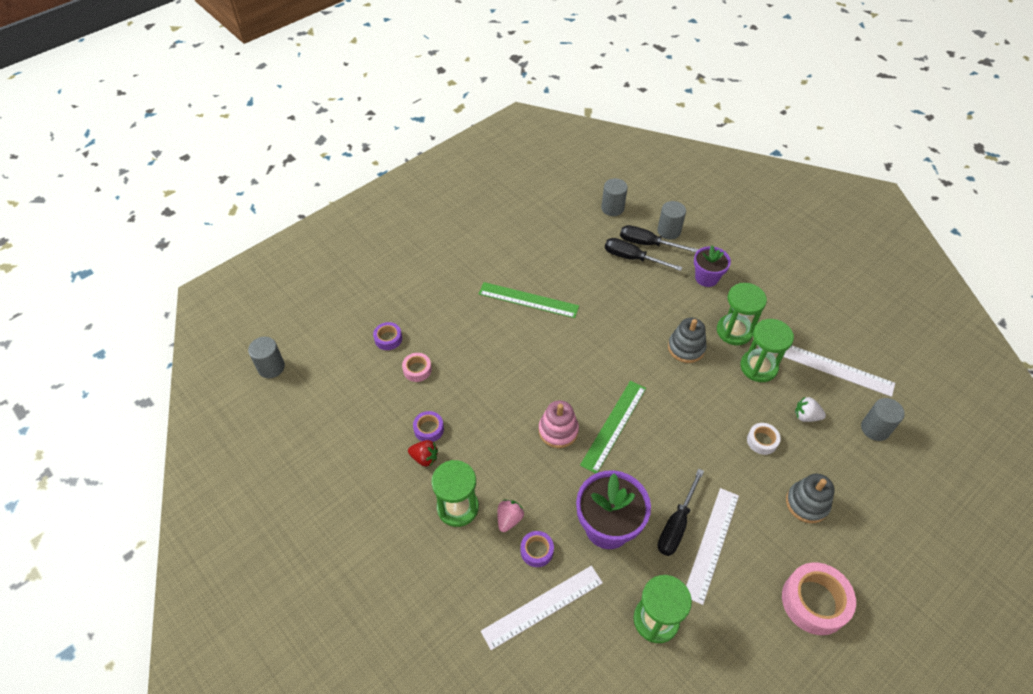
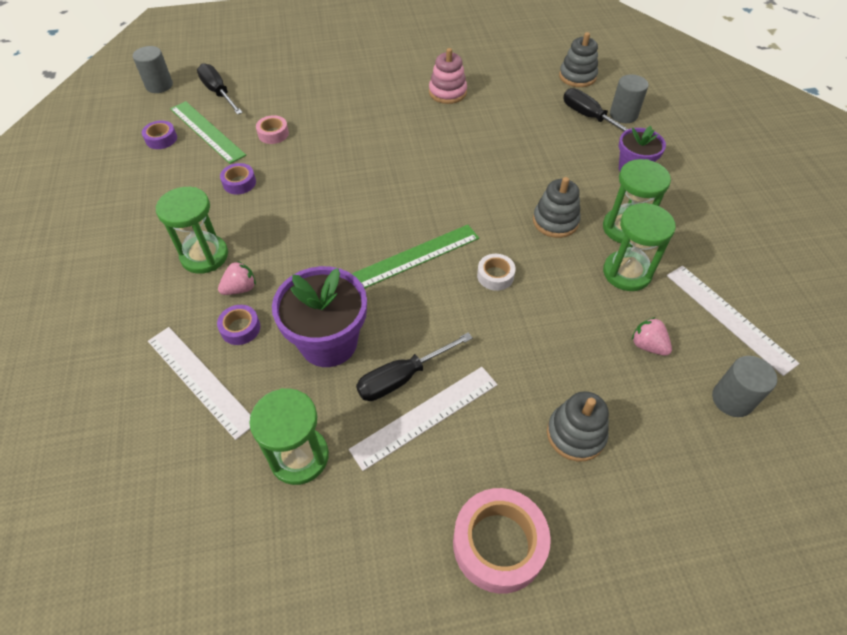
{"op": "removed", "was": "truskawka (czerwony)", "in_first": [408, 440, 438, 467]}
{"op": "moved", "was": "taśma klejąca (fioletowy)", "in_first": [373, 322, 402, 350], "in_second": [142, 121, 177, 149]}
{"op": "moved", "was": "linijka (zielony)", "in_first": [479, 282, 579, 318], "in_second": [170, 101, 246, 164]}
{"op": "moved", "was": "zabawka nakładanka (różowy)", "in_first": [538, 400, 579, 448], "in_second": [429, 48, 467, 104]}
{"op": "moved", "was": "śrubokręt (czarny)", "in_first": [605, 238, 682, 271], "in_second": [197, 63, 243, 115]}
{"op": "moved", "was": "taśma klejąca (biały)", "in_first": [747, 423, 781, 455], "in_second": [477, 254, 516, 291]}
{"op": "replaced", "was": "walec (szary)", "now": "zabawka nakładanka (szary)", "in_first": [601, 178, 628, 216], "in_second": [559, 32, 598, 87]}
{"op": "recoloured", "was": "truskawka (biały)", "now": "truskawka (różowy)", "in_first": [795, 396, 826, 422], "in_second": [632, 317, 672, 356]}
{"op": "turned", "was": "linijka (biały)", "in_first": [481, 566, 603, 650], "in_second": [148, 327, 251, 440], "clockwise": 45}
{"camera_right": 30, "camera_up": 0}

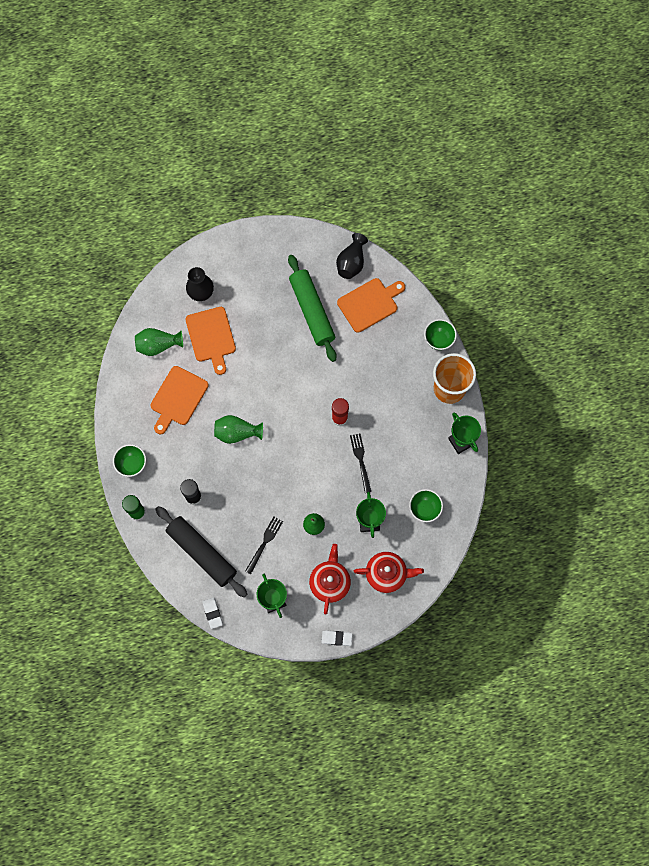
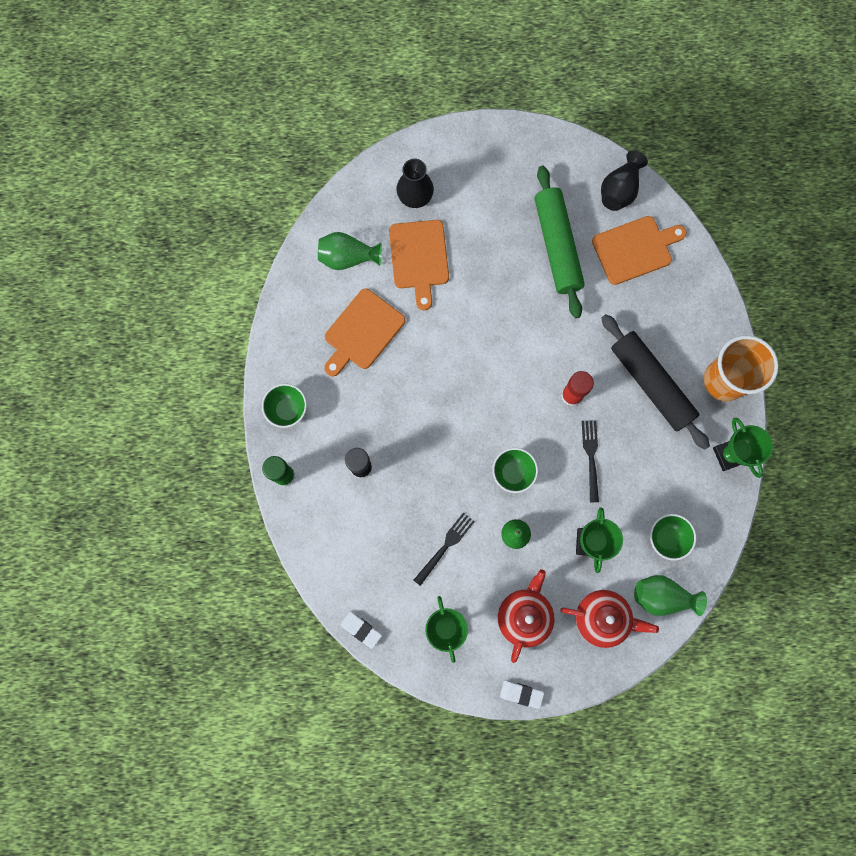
{"op": "moved", "was": "wałek do ciasta (czarny)", "in_first": [155, 506, 247, 597], "in_second": [601, 314, 710, 450]}
{"op": "moved", "was": "wazon (zielony)", "in_first": [214, 415, 263, 444], "in_second": [634, 575, 707, 616]}
{"op": "moved", "was": "miska (zielony)", "in_first": [424, 319, 457, 350], "in_second": [492, 448, 538, 493]}
{"op": "turned", "was": "gumka do mazania (biały)", "in_first": [202, 597, 223, 629], "in_second": [341, 611, 382, 649], "clockwise": -45}
{"camera_right": 10, "camera_up": 5}

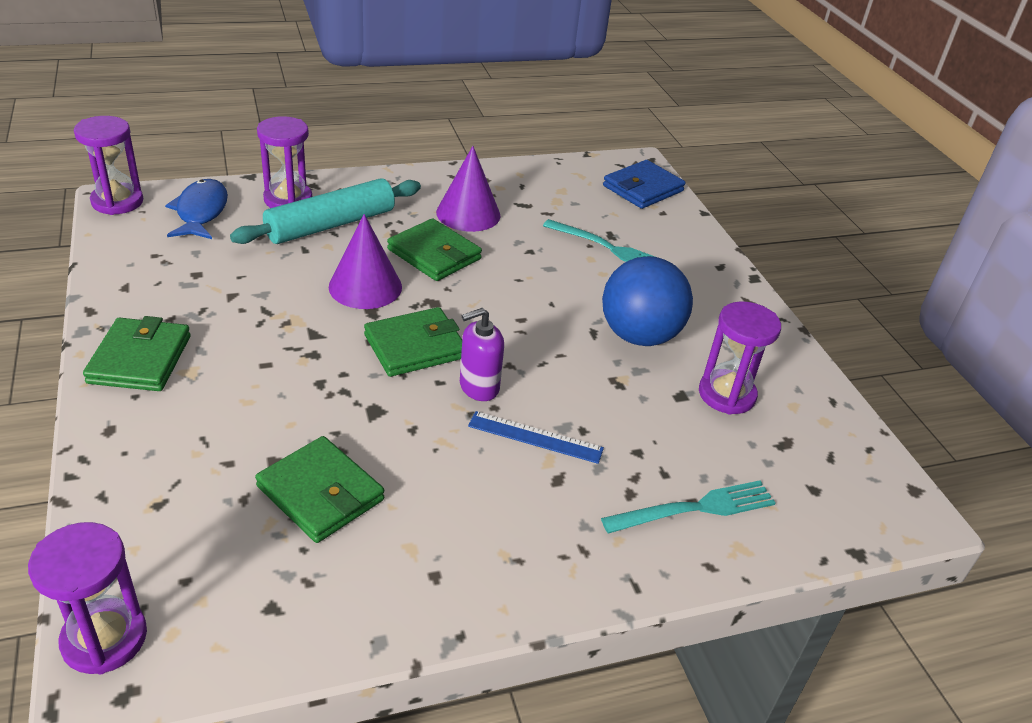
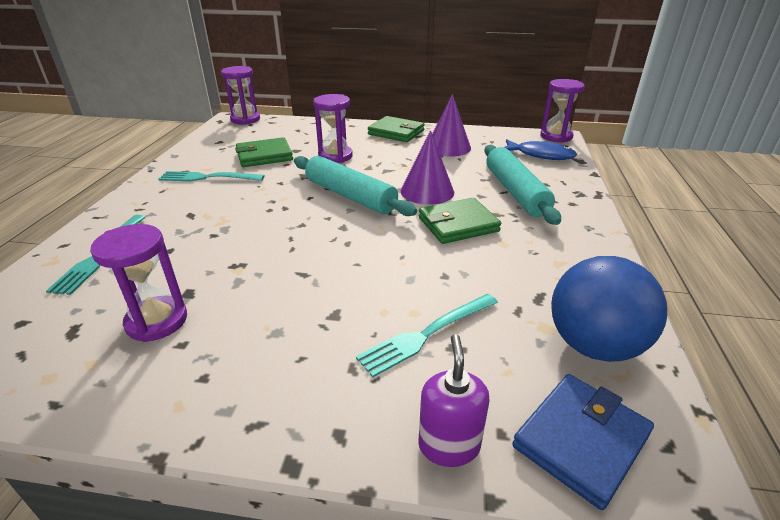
{"op": "removed", "was": "linijka (niebieski)", "in_first": [468, 411, 604, 464]}
{"op": "added", "now": "widelec (turkusowy)", "in_second": [159, 171, 265, 181]}
{"op": "moved", "was": "klepsydra (fioletowy)", "in_first": [257, 116, 312, 208], "in_second": [313, 94, 353, 163]}
{"op": "moved", "was": "stożek (fioletowy)", "in_first": [436, 146, 501, 232], "in_second": [432, 94, 471, 157]}
{"op": "moved", "was": "dozownik mydła (fioletowy)", "in_first": [460, 308, 504, 401], "in_second": [418, 334, 489, 467]}
{"op": "moved", "was": "piłka (niebieski)", "in_first": [602, 256, 693, 346], "in_second": [551, 256, 667, 362]}
{"op": "replaced", "was": "portfel (zielony)", "now": "wałek do ciasta (turkusowy)", "in_first": [364, 307, 462, 377], "in_second": [294, 156, 417, 216]}
{"op": "turned", "was": "portfel (niebieski)", "in_first": [603, 160, 685, 209], "in_second": [512, 374, 654, 510], "clockwise": 60}
{"camera_right": 120, "camera_up": -5}

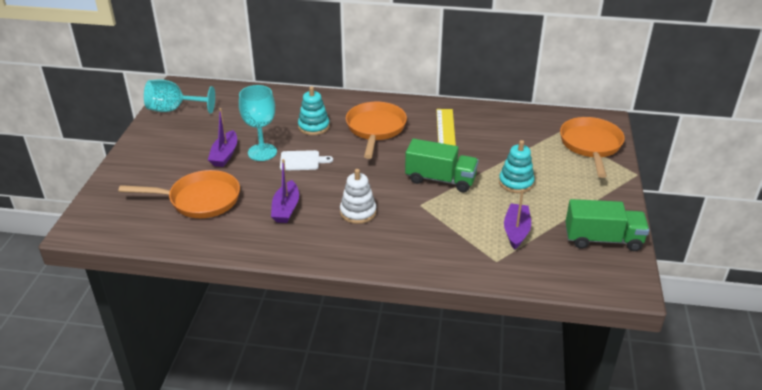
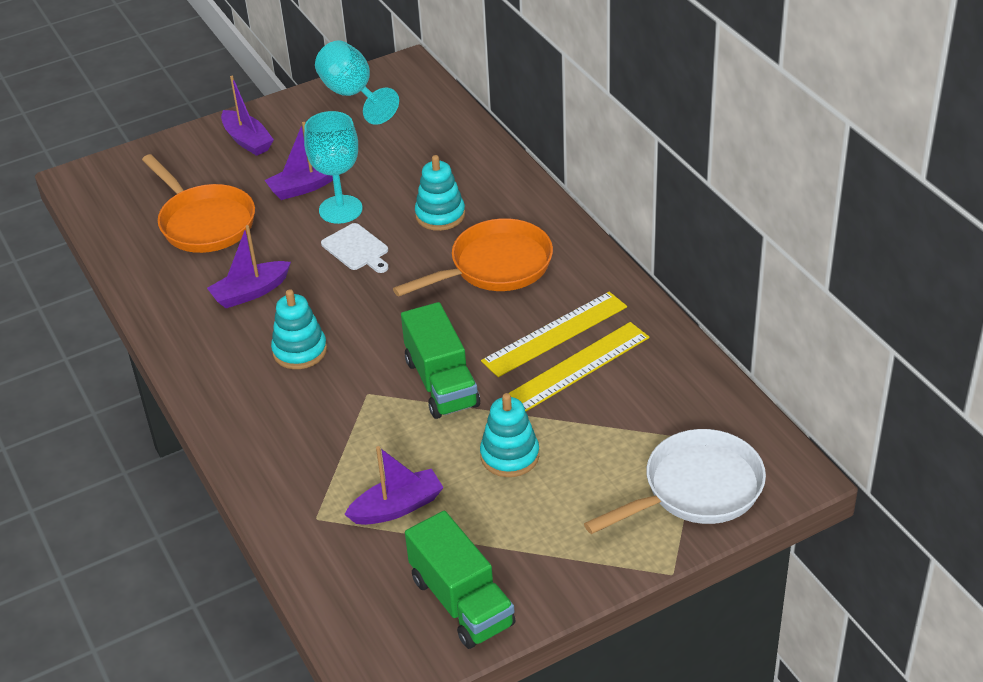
{"op": "added", "now": "łódka (fioletowy)", "in_second": [221, 76, 274, 156]}
{"op": "added", "now": "linijka (żółty)", "in_second": [509, 322, 649, 411]}
{"op": "recoloured", "was": "zabawka nakładanka (biały)", "now": "zabawka nakładanka (turkusowy)", "in_first": [340, 169, 376, 224], "in_second": [271, 289, 327, 369]}
{"op": "recoloured", "was": "patelnia (pomarańczowy)", "now": "patelnia (biały)", "in_first": [560, 117, 625, 178], "in_second": [584, 429, 766, 534]}
{"camera_right": 55, "camera_up": 5}

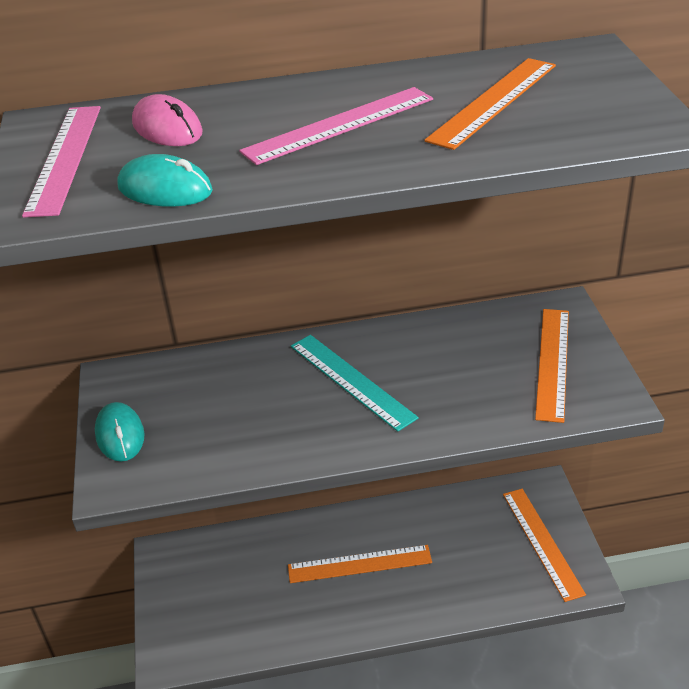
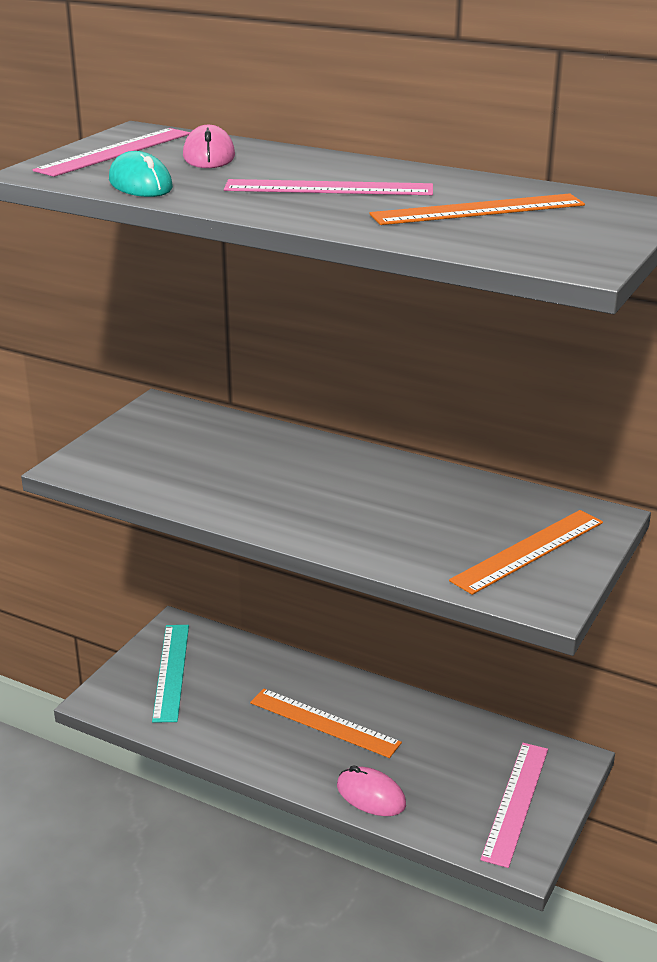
{"op": "removed", "was": "myszka (turkusowy)", "in_first": [95, 402, 144, 462]}
{"op": "added", "now": "myszka (różowy)", "in_second": [337, 765, 406, 816]}
{"op": "moved", "was": "linijka (turkusowy)", "in_first": [291, 335, 419, 432], "in_second": [152, 625, 189, 723]}
{"op": "recoloured", "was": "linijka (pomarańczowy)", "now": "linijka (różowy)", "in_first": [503, 489, 586, 602], "in_second": [480, 743, 548, 868]}
{"camera_right": 35, "camera_up": -10}

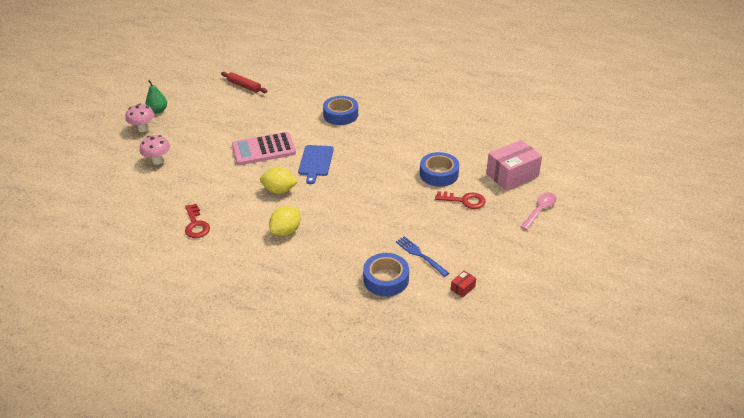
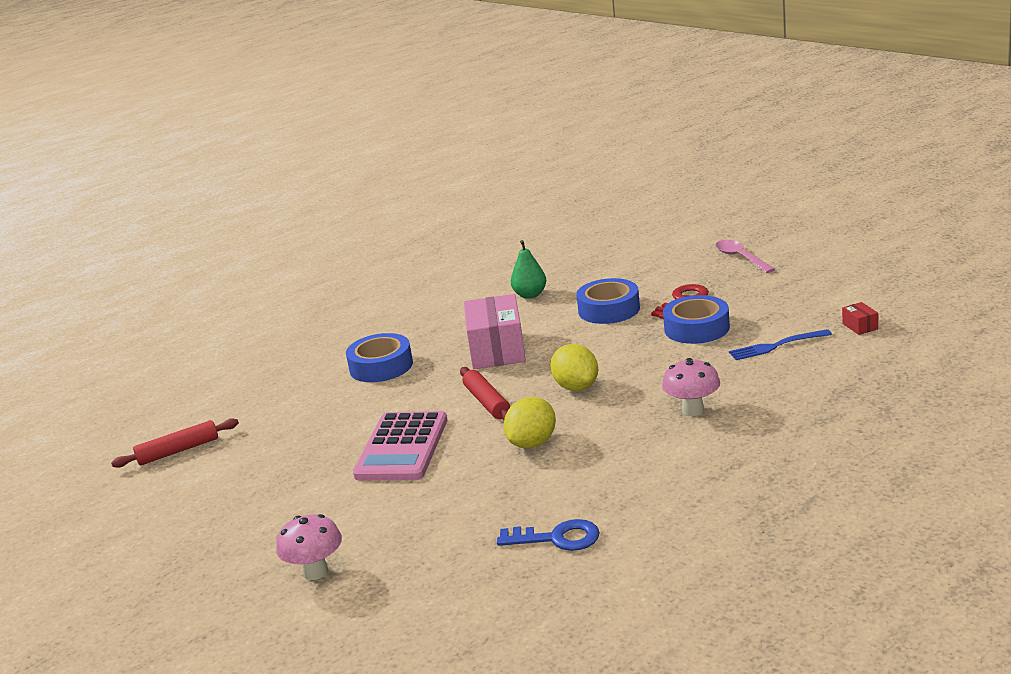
{"op": "moved", "was": "grzyb (różowy)", "in_first": [126, 104, 155, 132], "in_second": [662, 358, 720, 416]}
{"op": "moved", "was": "gruszka (zielony)", "in_first": [146, 80, 167, 113], "in_second": [511, 240, 546, 299]}
{"op": "moved", "was": "cytryna (żółty)", "in_first": [269, 206, 301, 236], "in_second": [550, 344, 598, 391]}
{"op": "moved", "was": "taśma klejąca (niebieski)", "in_first": [363, 253, 409, 297], "in_second": [663, 295, 730, 344]}
{"op": "moved", "was": "pudełko (różowy)", "in_first": [486, 140, 542, 191], "in_second": [464, 294, 526, 369]}
{"op": "replaced", "was": "deska do krojenia (niebieski)", "now": "wałek do ciasta (czerwony)", "in_first": [298, 145, 334, 184], "in_second": [460, 367, 510, 420]}
{"op": "recoloured", "was": "klucz (czerwony)", "now": "klucz (niebieski)", "in_first": [185, 204, 210, 238], "in_second": [497, 519, 600, 551]}
{"camera_right": -60, "camera_up": -15}

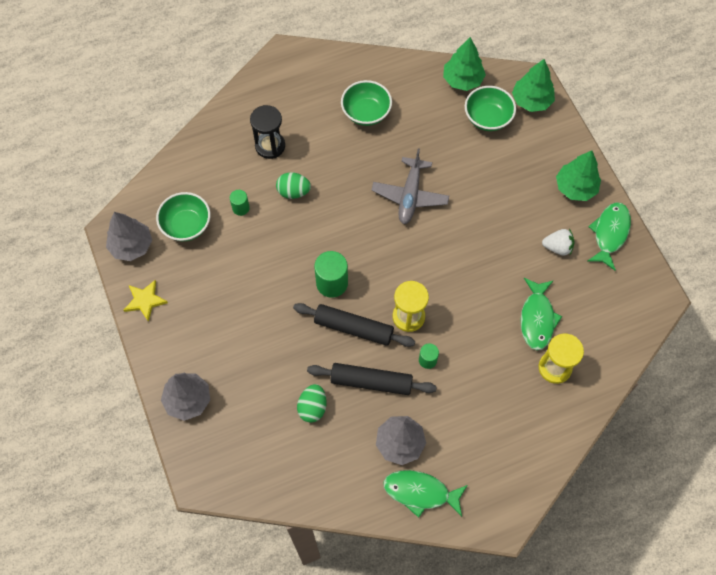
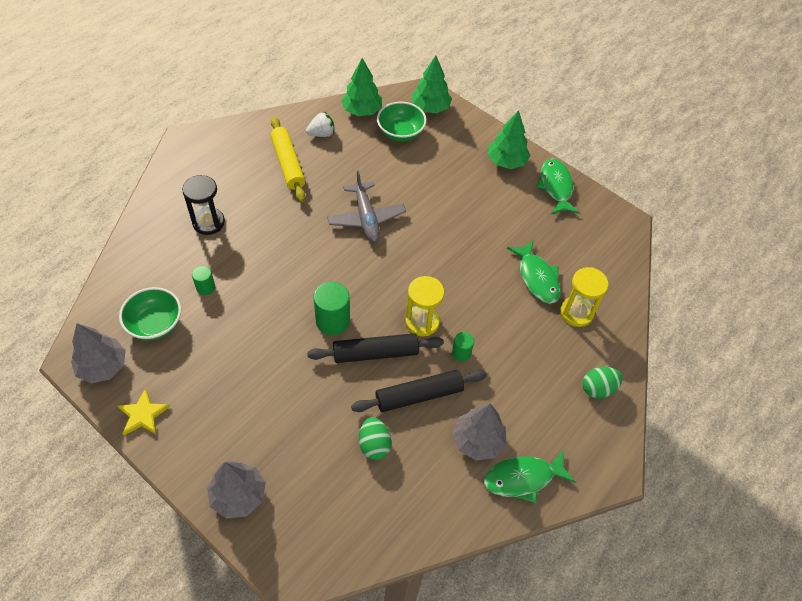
{"op": "moved", "was": "jajko (zielony)", "in_first": [276, 172, 311, 199], "in_second": [583, 367, 622, 399]}
{"op": "moved", "was": "truskawka (biały)", "in_first": [542, 229, 575, 256], "in_second": [306, 111, 335, 137]}
{"op": "replaced", "was": "miska (zielony)", "now": "wałek do ciasta (żółty)", "in_first": [341, 80, 392, 126], "in_second": [270, 117, 306, 202]}
{"camera_right": -30, "camera_up": -10}

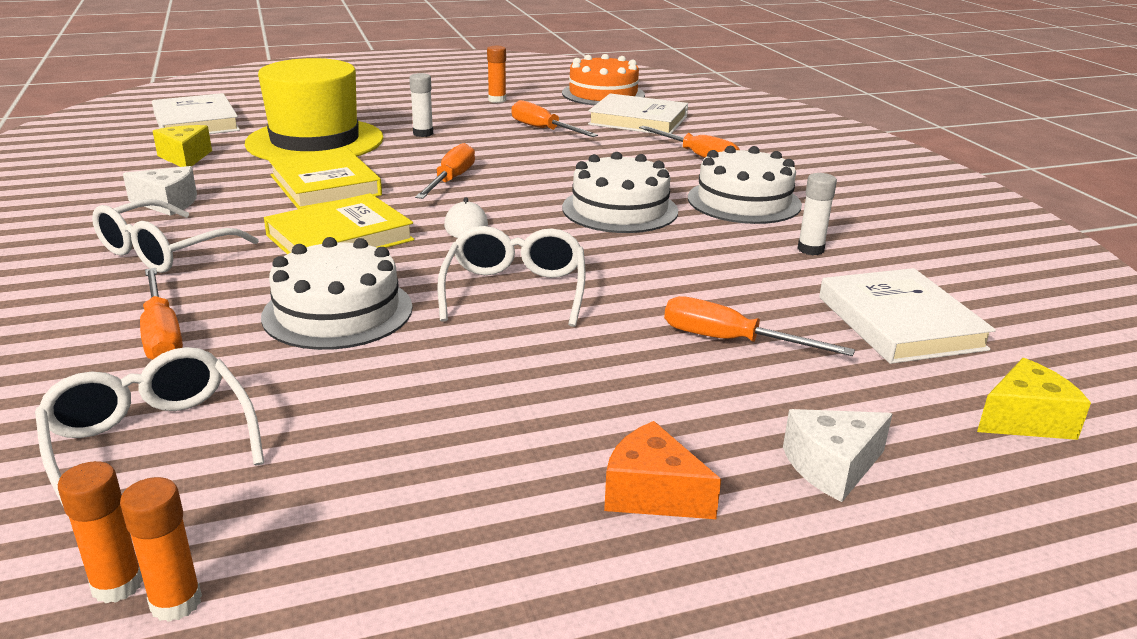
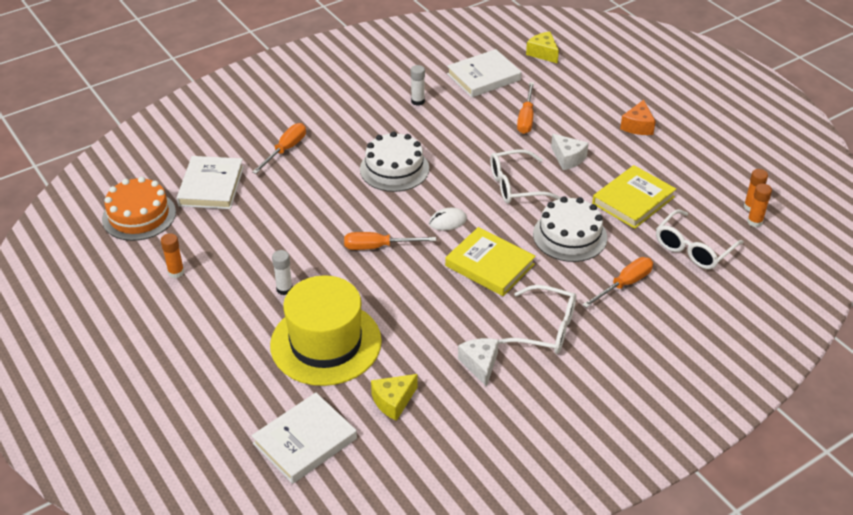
{"op": "removed", "was": "śrubokręt (pomarańczowy)", "in_first": [511, 100, 598, 137]}
{"op": "removed", "was": "tort (biały)", "in_first": [688, 146, 802, 224]}
{"op": "moved", "was": "książka (żółty)", "in_first": [268, 148, 382, 209], "in_second": [592, 165, 676, 229]}
{"op": "moved", "was": "ser (biały)", "in_first": [783, 409, 892, 502], "in_second": [551, 134, 589, 170]}
{"camera_right": -105, "camera_up": 15}

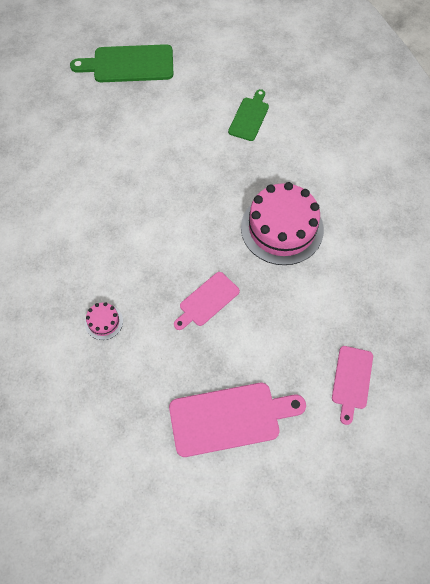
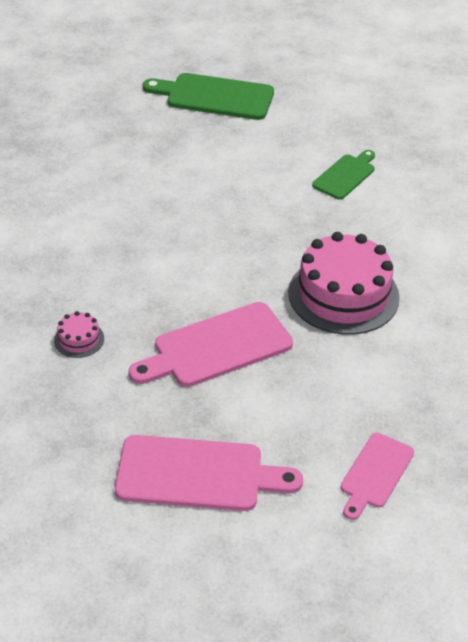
{"op": "resized", "was": "deska do krojenia (różowy)", "in_first": [174, 272, 240, 330], "in_second": [128, 302, 293, 387], "ratio": 1.66}
{"camera_right": 15, "camera_up": -20}

